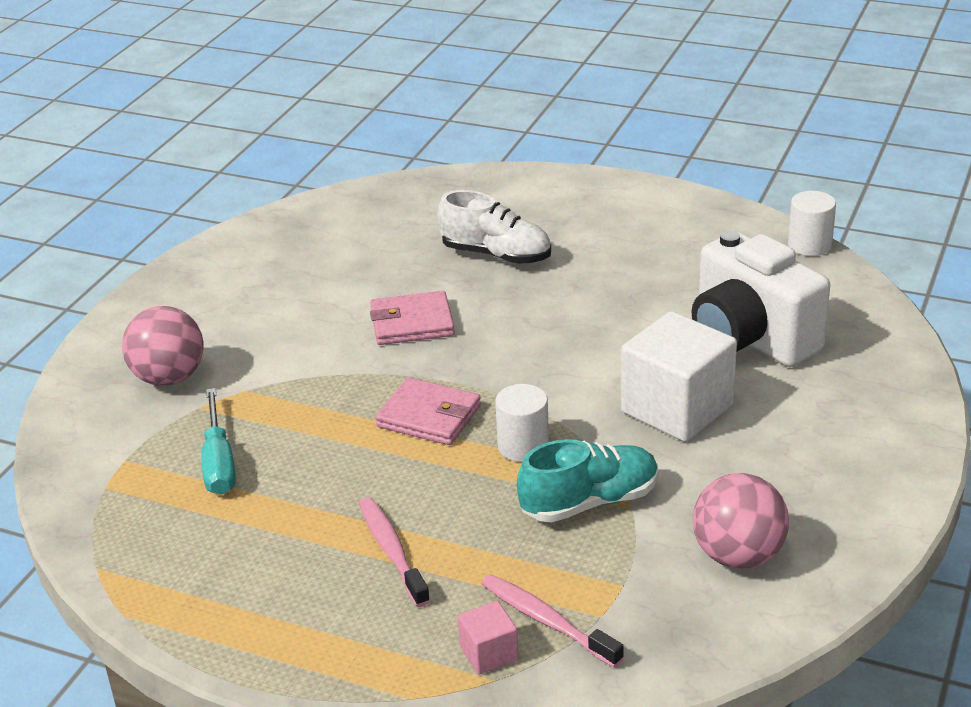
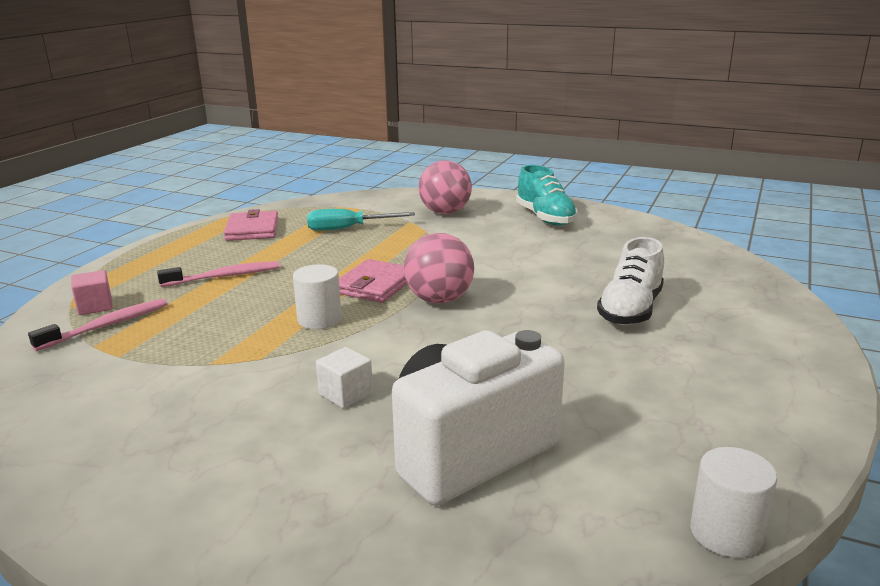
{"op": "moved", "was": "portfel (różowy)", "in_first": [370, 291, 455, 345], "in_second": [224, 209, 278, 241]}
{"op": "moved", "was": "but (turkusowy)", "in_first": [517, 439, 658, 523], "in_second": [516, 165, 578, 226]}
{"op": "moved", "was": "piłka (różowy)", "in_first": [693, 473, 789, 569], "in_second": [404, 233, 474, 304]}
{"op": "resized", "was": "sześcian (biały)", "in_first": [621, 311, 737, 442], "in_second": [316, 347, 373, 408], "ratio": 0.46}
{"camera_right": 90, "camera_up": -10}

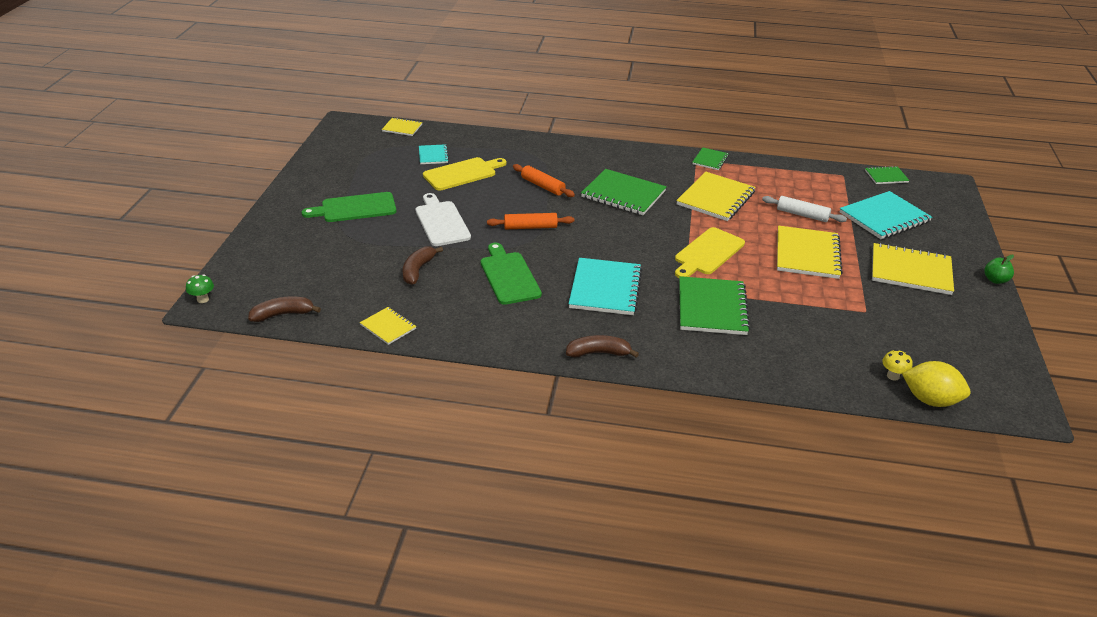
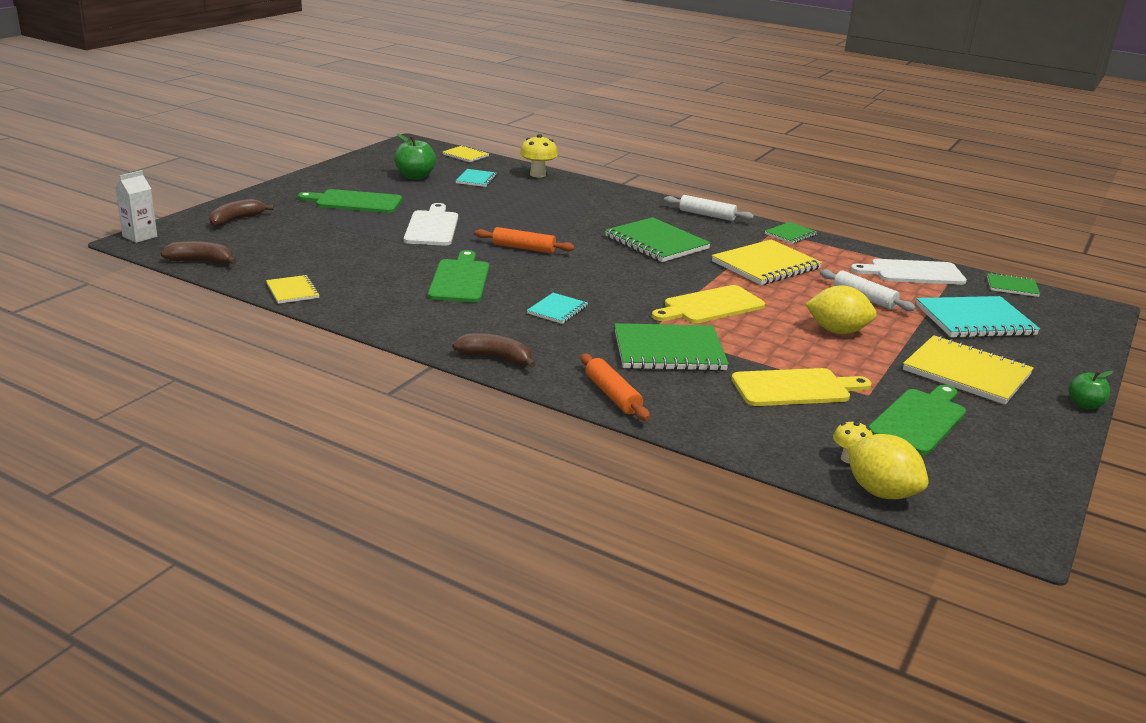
{"op": "added", "now": "jabłko (zielony)", "in_second": [394, 134, 436, 180]}
{"op": "added", "now": "grzyb (żółty)", "in_second": [520, 134, 558, 178]}
{"op": "added", "now": "wałek do ciasta (biały)", "in_second": [664, 195, 754, 221]}
{"op": "added", "now": "deska do krojenia (biały)", "in_second": [851, 259, 967, 285]}
{"op": "added", "now": "deska do krojenia (zielony)", "in_second": [868, 384, 966, 455]}
{"op": "moved", "was": "banan (brązowy)", "in_first": [403, 246, 443, 285], "in_second": [209, 199, 274, 227]}
{"op": "moved", "was": "deska do krojenia (żółty)", "in_first": [423, 157, 506, 190], "in_second": [731, 368, 872, 406]}
{"op": "moved", "was": "wałek do ciasta (pomarańczowy)", "in_first": [513, 164, 575, 197], "in_second": [581, 353, 650, 421]}
{"op": "replaced", "was": "grzyb (zielony)", "now": "karton mleka (biały)", "in_first": [186, 274, 214, 303], "in_second": [115, 170, 157, 243]}
{"op": "replaced", "was": "zeszyt (żółty)", "now": "cytryna (żółty)", "in_first": [777, 226, 843, 279], "in_second": [805, 285, 877, 334]}
{"op": "turned", "was": "zeszyt (zielony)", "in_first": [679, 276, 750, 335], "in_second": [615, 323, 729, 371], "clockwise": 60}
{"op": "resized", "was": "zeszyt (turkusowy)", "in_first": [569, 258, 642, 315], "in_second": [527, 293, 588, 324], "ratio": 0.53}
{"camera_right": 20, "camera_up": -10}

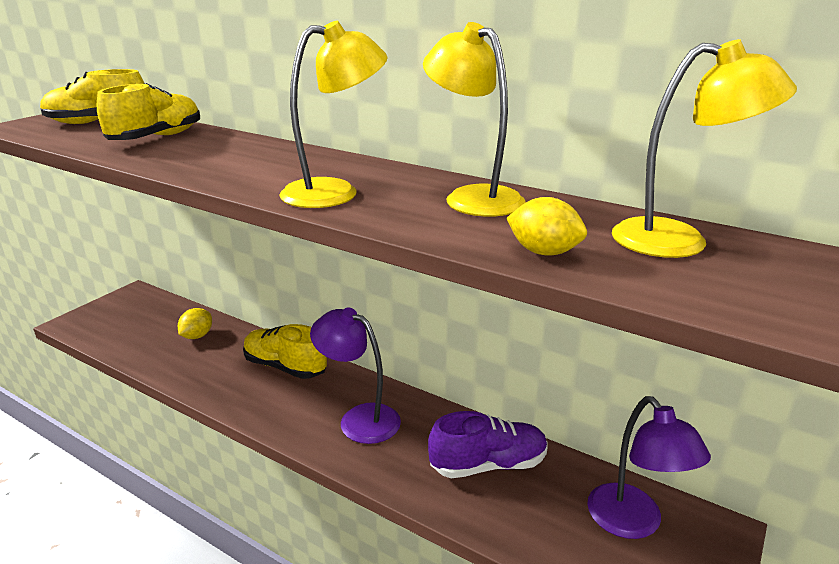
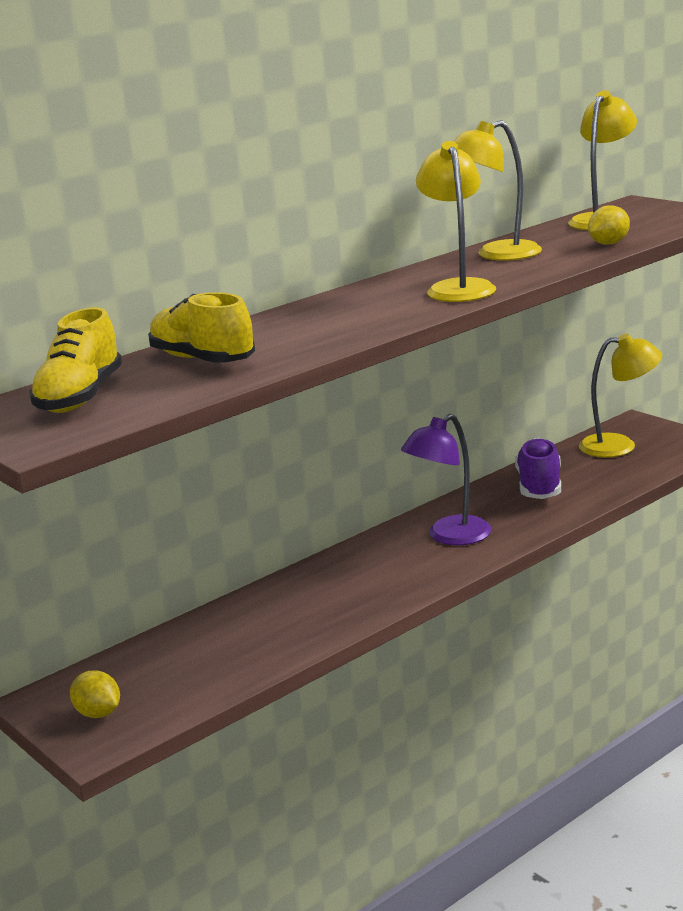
{"op": "removed", "was": "but (żółty)", "in_first": [243, 324, 327, 379]}
{"op": "moved", "was": "cytryna (żółty)", "in_first": [178, 308, 212, 339], "in_second": [70, 670, 120, 718]}
{"op": "recoloured", "was": "lampka (fioletowy)", "now": "lampka (żółty)", "in_first": [587, 396, 711, 539], "in_second": [579, 333, 662, 457]}
{"camera_right": -70, "camera_up": -5}

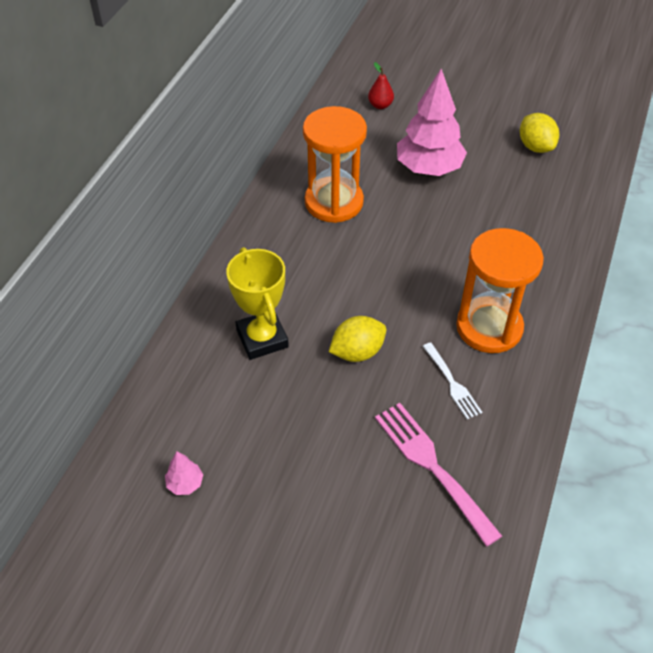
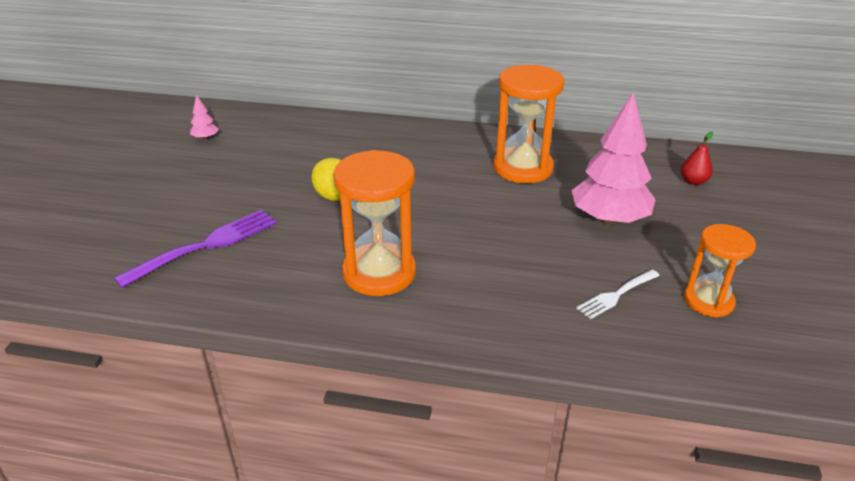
{"op": "removed", "was": "puchar (żółty)", "in_first": [226, 247, 289, 360]}
{"op": "moved", "was": "widelec (biały)", "in_first": [423, 342, 482, 419], "in_second": [577, 270, 660, 319]}
{"op": "replaced", "was": "cytryna (żółty)", "now": "klepsydra (pomarańczowy)", "in_first": [520, 113, 559, 153], "in_second": [684, 224, 756, 317]}
{"op": "recoloured", "was": "widelec (różowy)", "now": "widelec (fioletowy)", "in_first": [375, 403, 502, 547], "in_second": [114, 210, 277, 288]}
{"camera_right": 80, "camera_up": -15}

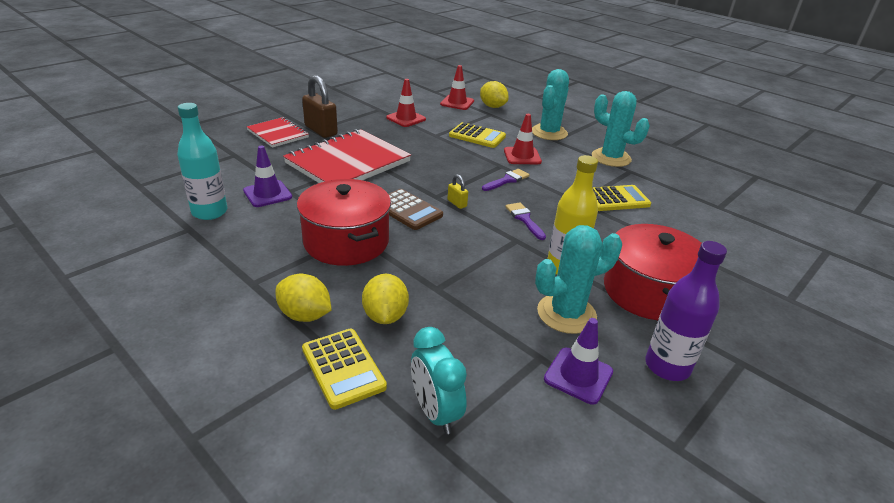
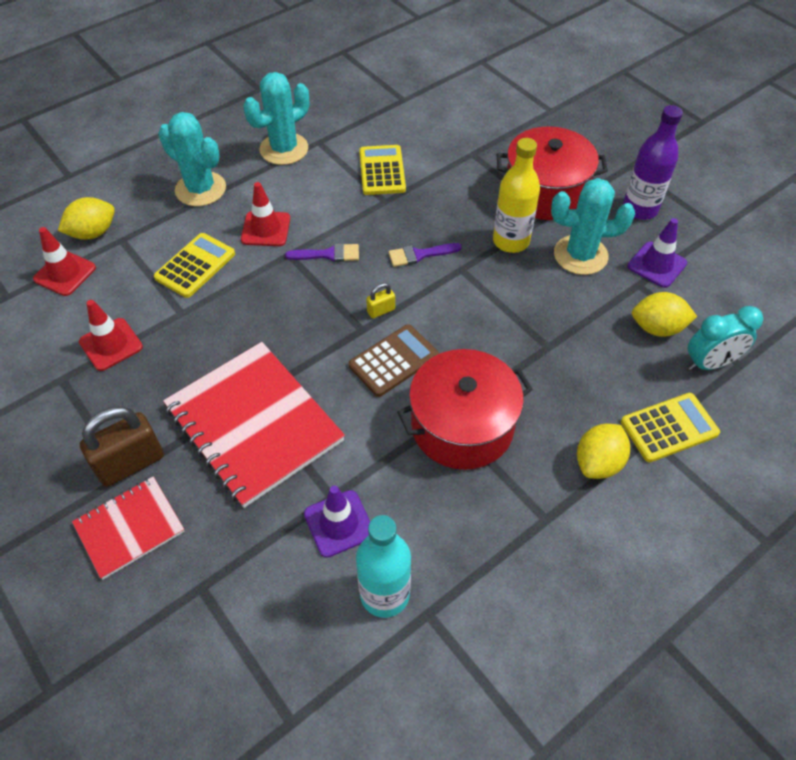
{"op": "moved", "was": "cytryna (żółty)", "in_first": [362, 274, 409, 324], "in_second": [632, 292, 697, 337]}
{"op": "turned", "was": "pędzel (fioletowy)", "in_first": [482, 169, 530, 191], "in_second": [285, 243, 359, 262], "clockwise": 120}
{"op": "turned", "was": "kaktus (turkusowy)", "in_first": [535, 225, 622, 334], "in_second": [551, 178, 635, 275], "clockwise": -75}
{"camera_right": -80, "camera_up": 20}

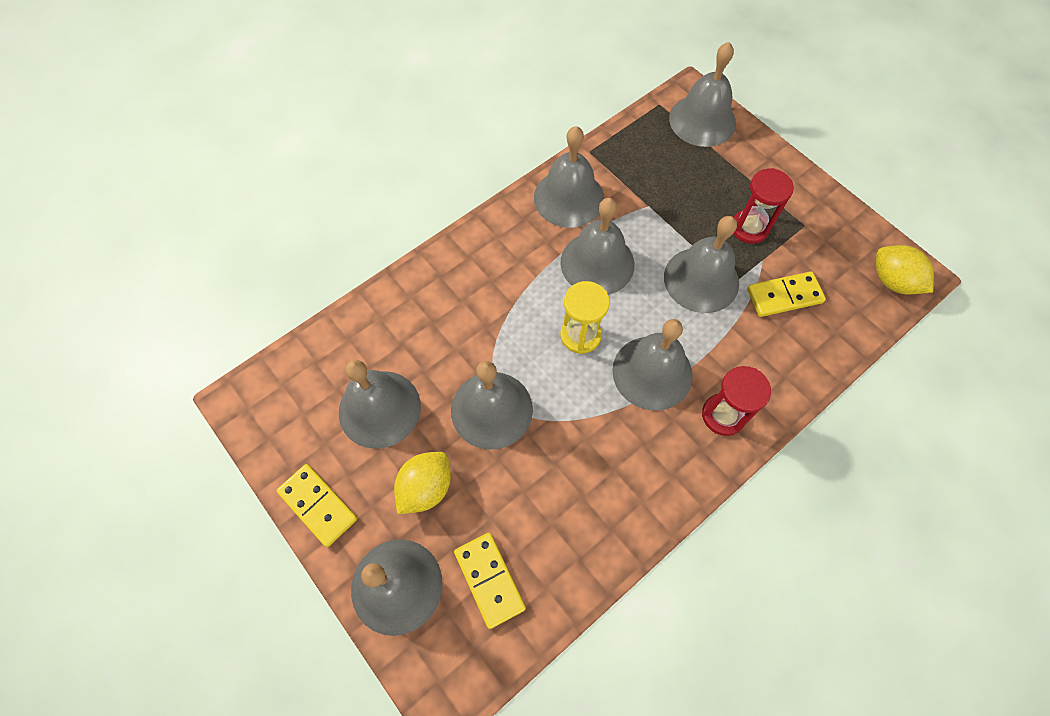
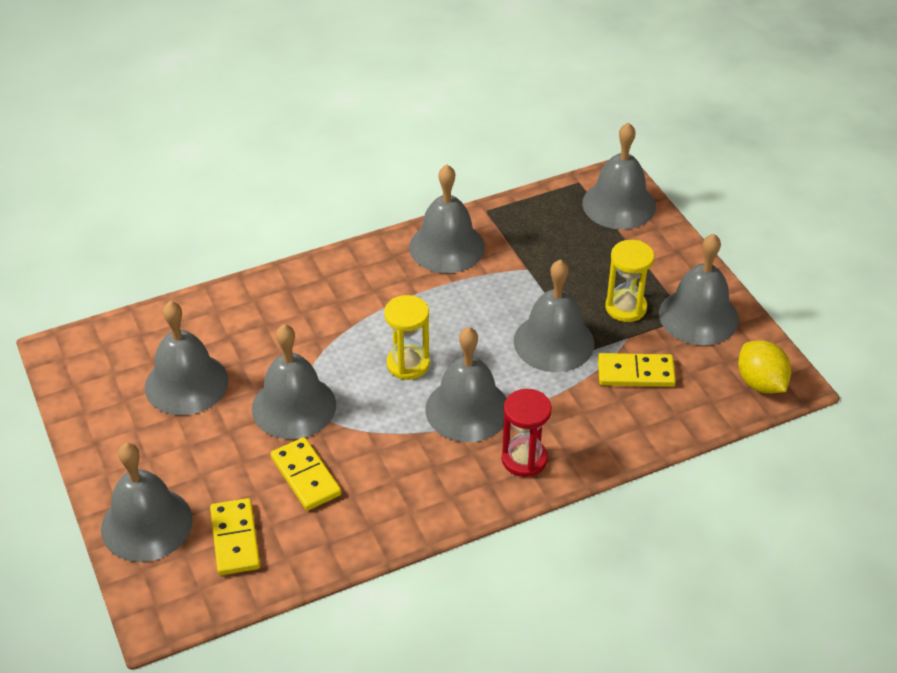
{"op": "removed", "was": "cytryna (żółty)", "in_first": [394, 452, 451, 514]}
{"op": "moved", "was": "kostka domina (żółty)", "in_first": [276, 464, 357, 547], "in_second": [271, 437, 341, 511]}
{"op": "moved", "was": "dzwonek (szary)", "in_first": [561, 198, 635, 295], "in_second": [659, 234, 739, 345]}
{"op": "recoloured", "was": "klepsydra (czerwony)", "now": "klepsydra (żółty)", "in_first": [733, 168, 794, 244], "in_second": [605, 240, 654, 322]}
{"camera_right": 15, "camera_up": -20}

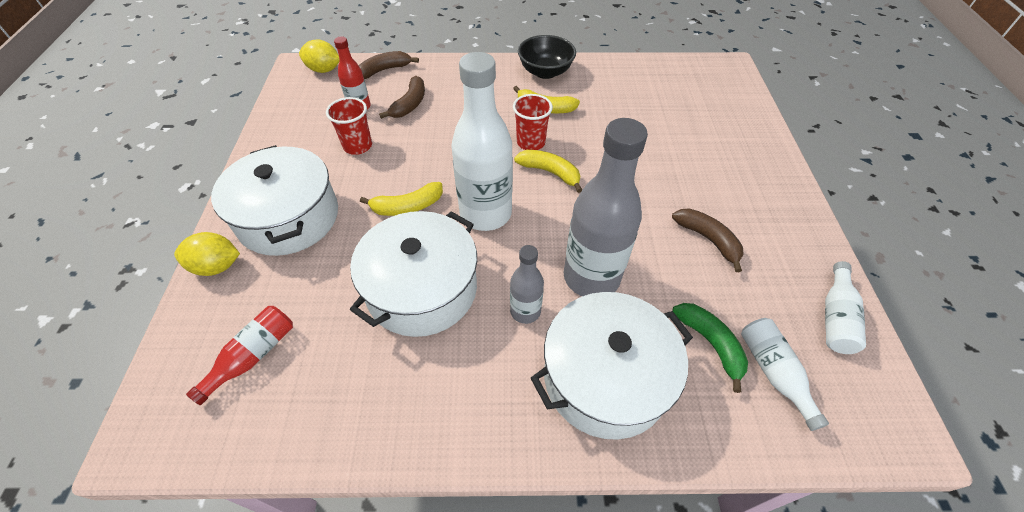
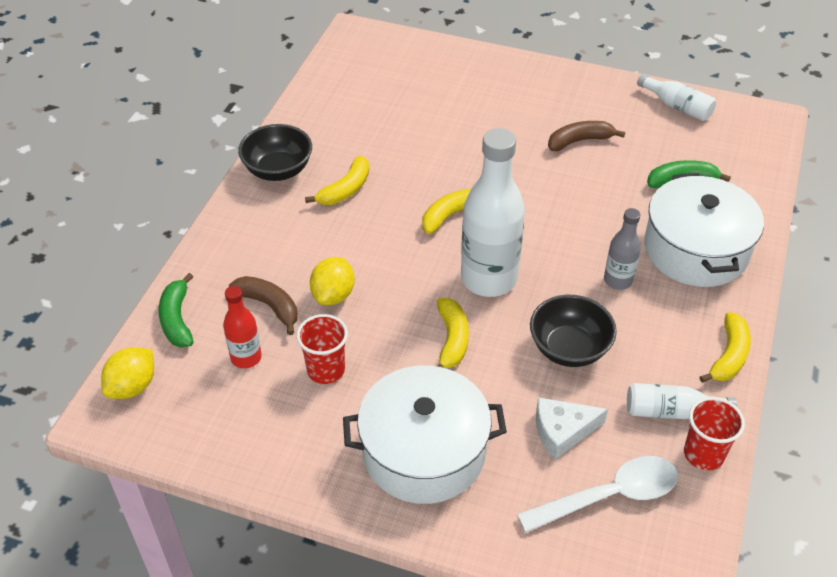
{"op": "removed", "was": "butelka (szary)", "in_first": [564, 118, 648, 296]}
{"op": "added", "now": "ser (biały)", "in_second": [536, 397, 608, 460]}
{"op": "added", "now": "banan (żółty)", "in_second": [700, 312, 751, 383]}
{"op": "moved", "was": "cytryna (żółty)", "in_first": [174, 232, 240, 276], "in_second": [310, 257, 354, 305]}
{"op": "moved", "was": "szklanka (czerwony)", "in_first": [513, 94, 553, 150], "in_second": [684, 397, 745, 470]}
{"op": "moved", "was": "butelka (biały)", "in_first": [741, 318, 829, 431], "in_second": [627, 383, 737, 419]}
{"op": "replaced", "was": "butelka (czerwony)", "now": "łyżka (biały)", "in_first": [186, 306, 293, 405], "in_second": [517, 456, 678, 533]}
{"op": "replaced", "was": "garnek (biały)", "now": "miska (czarny)", "in_first": [350, 211, 477, 337], "in_second": [530, 295, 617, 367]}
{"op": "recoloured", "was": "banan (brązowy)", "now": "banan (zielony)", "in_first": [358, 51, 419, 79], "in_second": [159, 273, 193, 348]}
{"camera_right": -70, "camera_up": -5}

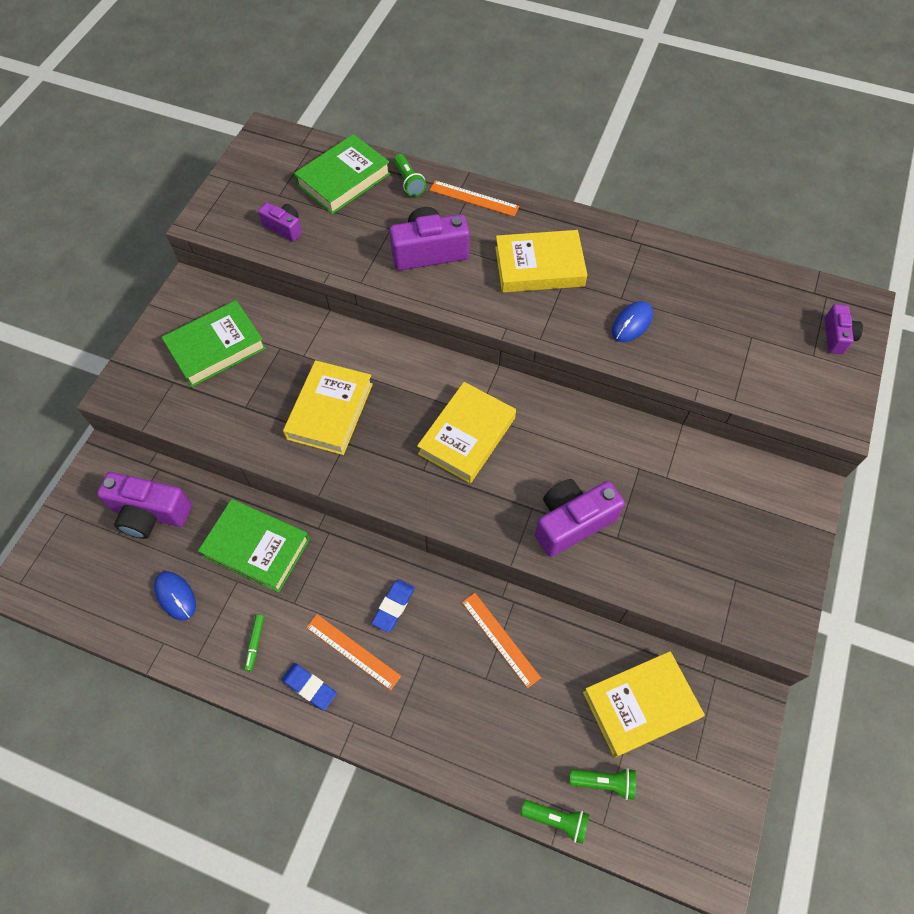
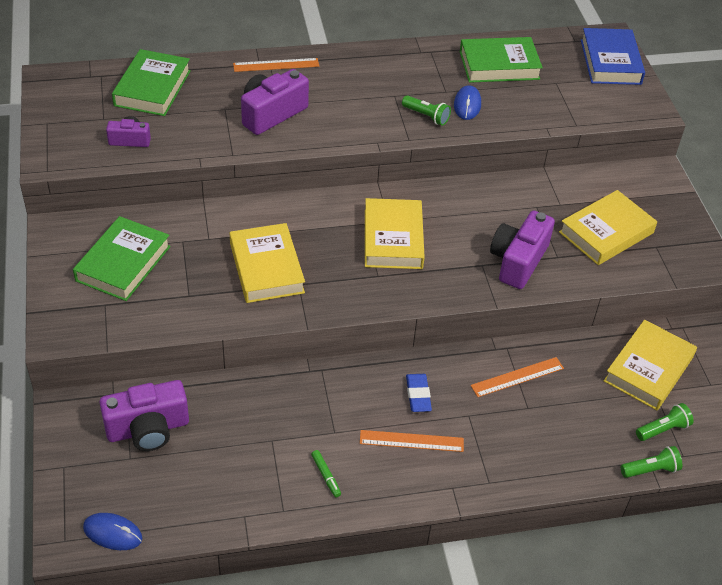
{"op": "removed", "was": "gumka do mazania (niebieski)", "in_first": [281, 663, 337, 711]}
{"op": "moved", "was": "myszka (niebieski)", "in_first": [154, 571, 196, 620], "in_second": [83, 513, 142, 550]}
{"op": "moved", "was": "książka (zielony)", "in_first": [198, 499, 310, 593], "in_second": [460, 37, 543, 83]}
{"op": "moved", "was": "latarka (zielony)", "in_first": [394, 154, 426, 197], "in_second": [402, 95, 451, 126]}
{"op": "moved", "was": "książka (żółty)", "in_first": [495, 230, 587, 293], "in_second": [559, 190, 657, 265]}
{"op": "replaced", "was": "aparat fotograficzny (fioletowy)", "now": "książka (niebieski)", "in_first": [825, 304, 863, 354], "in_second": [581, 28, 645, 85]}
{"op": "turned", "was": "linijka (pomarańczowy)", "in_first": [462, 593, 541, 688], "in_second": [471, 357, 564, 397], "clockwise": -45}
{"camera_right": -35, "camera_up": -15}

